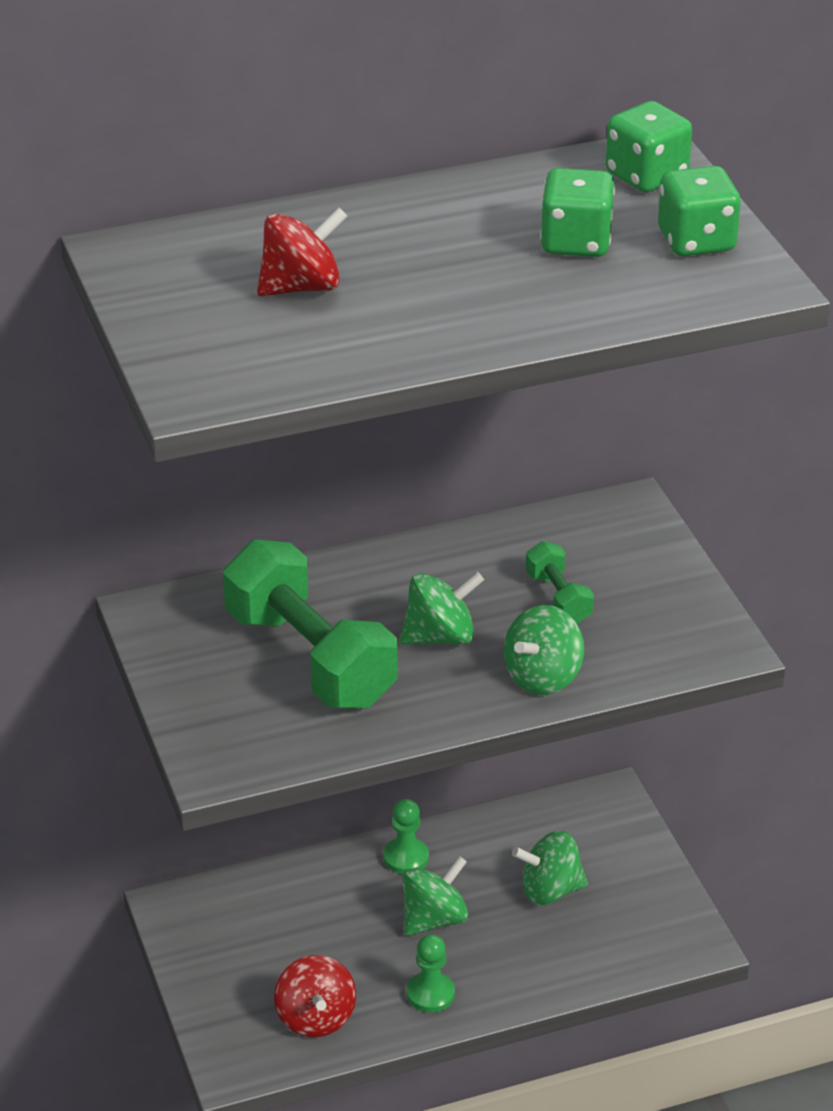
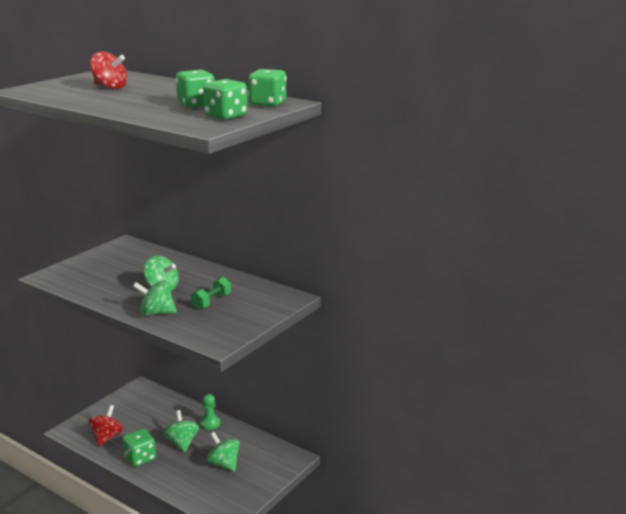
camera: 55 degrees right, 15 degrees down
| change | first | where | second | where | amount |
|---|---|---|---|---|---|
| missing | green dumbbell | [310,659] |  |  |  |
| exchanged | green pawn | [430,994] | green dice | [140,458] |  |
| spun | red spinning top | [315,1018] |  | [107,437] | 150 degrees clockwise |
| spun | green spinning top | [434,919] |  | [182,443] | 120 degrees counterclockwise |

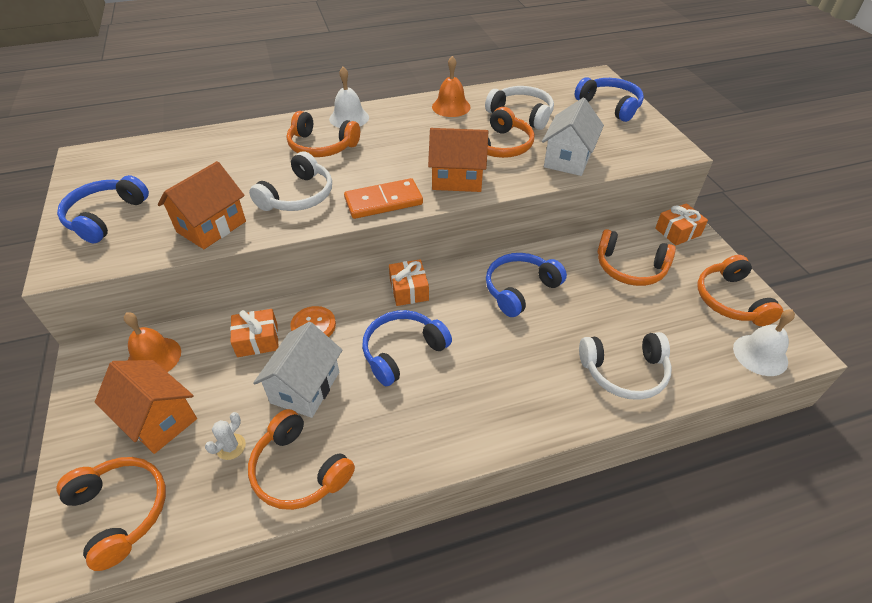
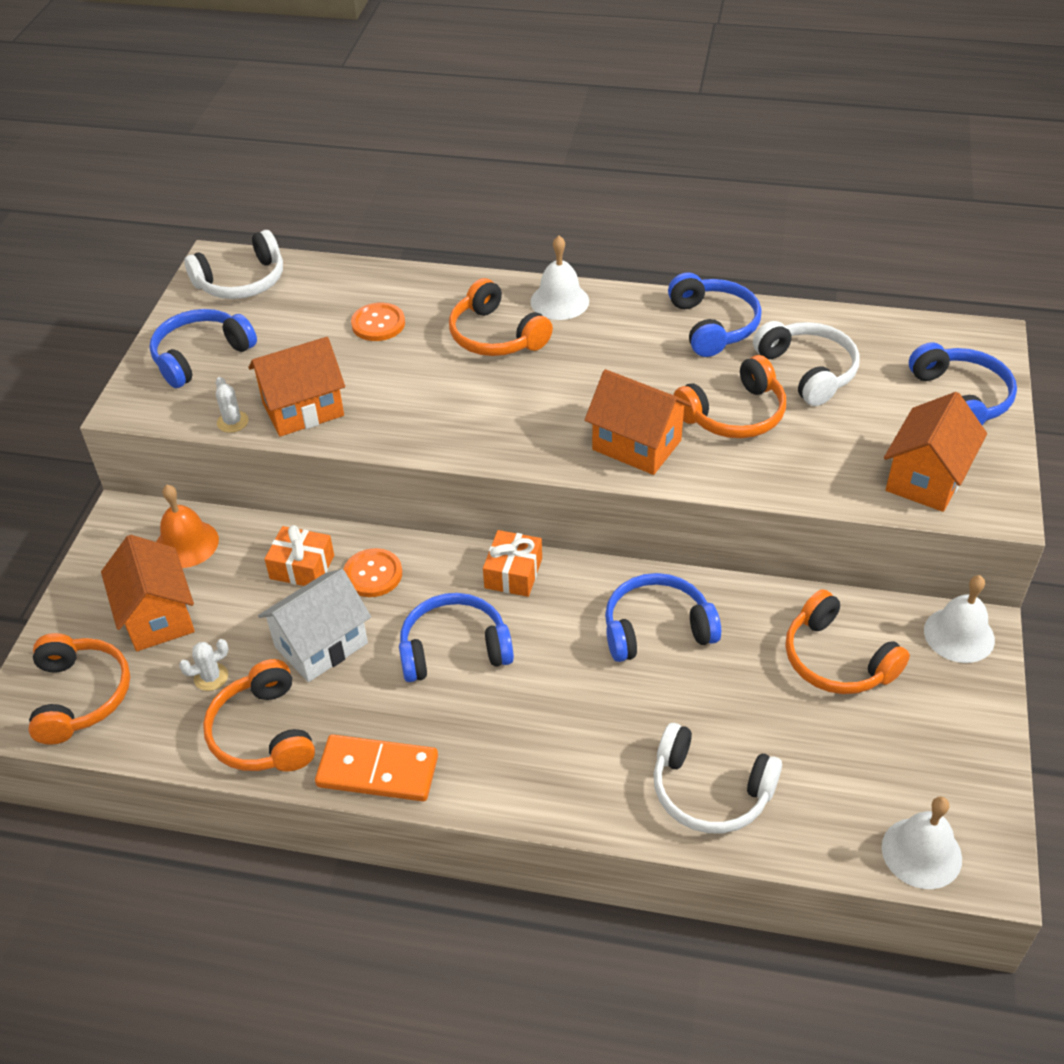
camera: 30 degrees right, 0 degrees up
| change | first | where | second | where | amount |
|---|---|---|---|---|---|
| missing | white house | [568,159] |  |  |  |
| missing | orange headphones | [730,300] |  |  |  |
| appeared |  |  | white cactus | [232,422] |  |
| appeared |  |  | orange button | [378,324] |  |
| appeared |  |  | orange house | [926,478] |  |
| relocated | white headphones | [298,196] |  | [242,281] |  |
| relocated | orange domino | [383,201] |  | [378,771] |  |
| exchanged | orange bell | [451,107] | blue headphones | [713,325] |  |
| exchanged | orange gift | [677,232] | white bell | [959,635] |  |

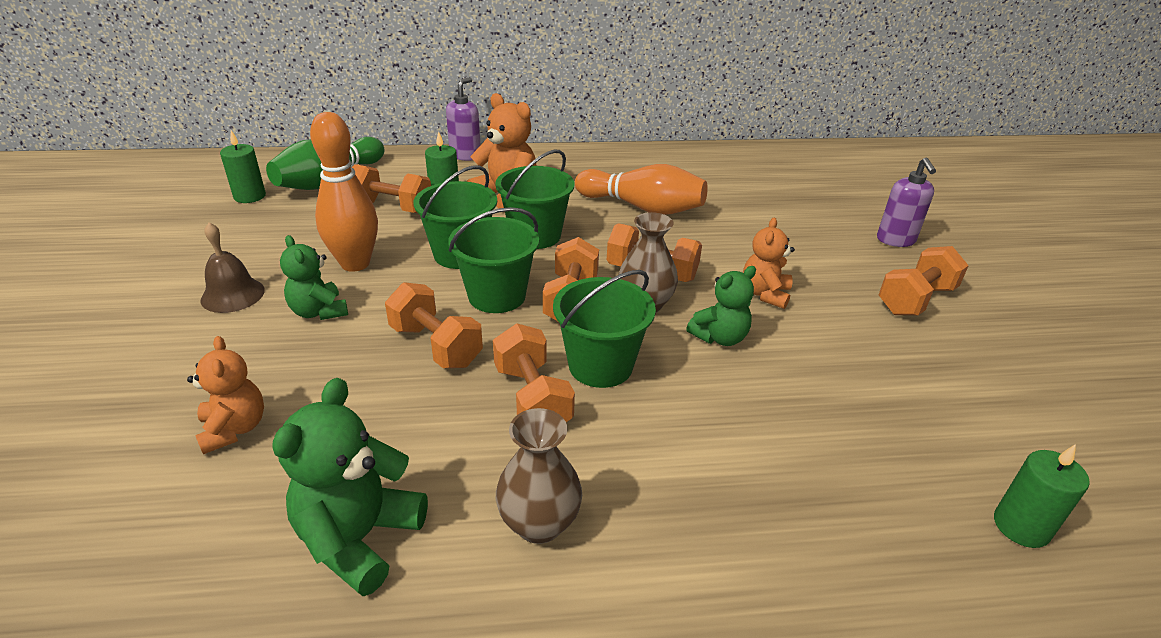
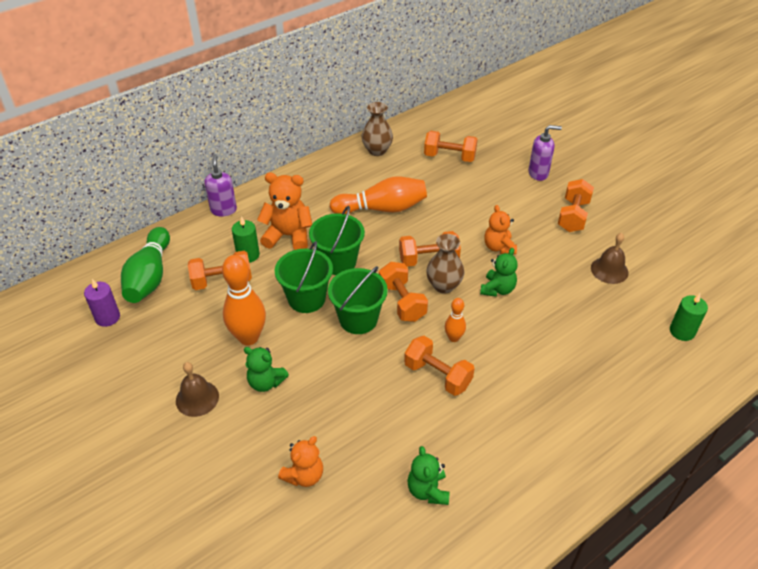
camera: 30 degrees left, 10 degrees up
| change | first | where | second | where | amount |
|---|---|---|---|---|---|
| appeared |  |  | brown bell | [609,270] |  |
| relocated | orange dumbbell | [436,346] |  | [449,157] |  |
| relocated | brown vase | [539,524] |  | [377,150] |  |
| exchanged | green bucket | [600,366] | orange bowling pin | [454,338] |  |
| colour | green candle | [250,196] | purple candle | [107,317] |  |
| spun | orange teddy bear | [234,429] |  | [304,475] | 90 degrees clockwise |
| spun | purple soap dispenser | [895,240] |  | [538,173] | 60 degrees counterclockwise |
| size | green teddy bear | [359,538] |  | [428,490] | x0.66 |

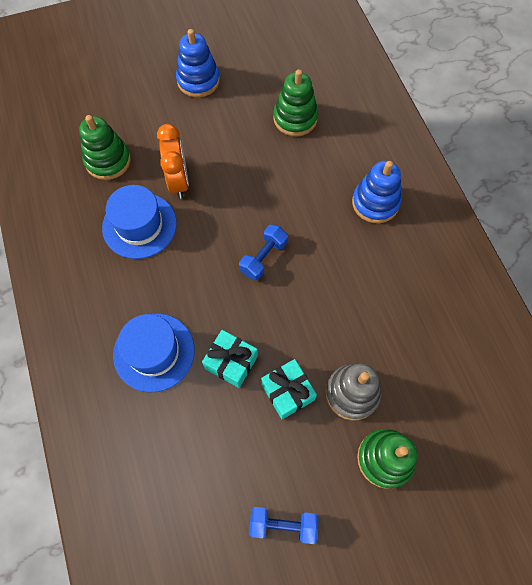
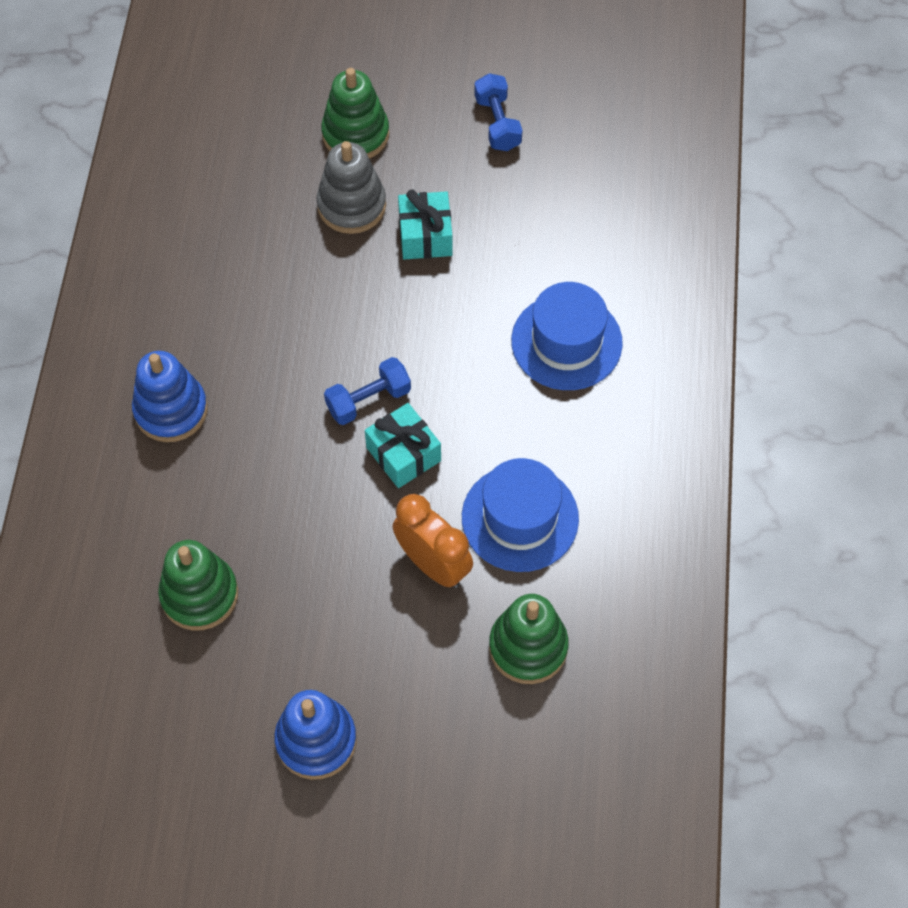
camera: 155 degrees left, 5 degrees down
| change | first | where | second | where | amount |
|---|---|---|---|---|---|
| relocated | turquoise gift | [231,362] |  | [403,454] |  |
| spun | orange clock | [178,181] |  | [433,564] | 120 degrees clockwise |
| spun | blue dumbbell | [283,524] |  | [497,123] | 45 degrees clockwise |

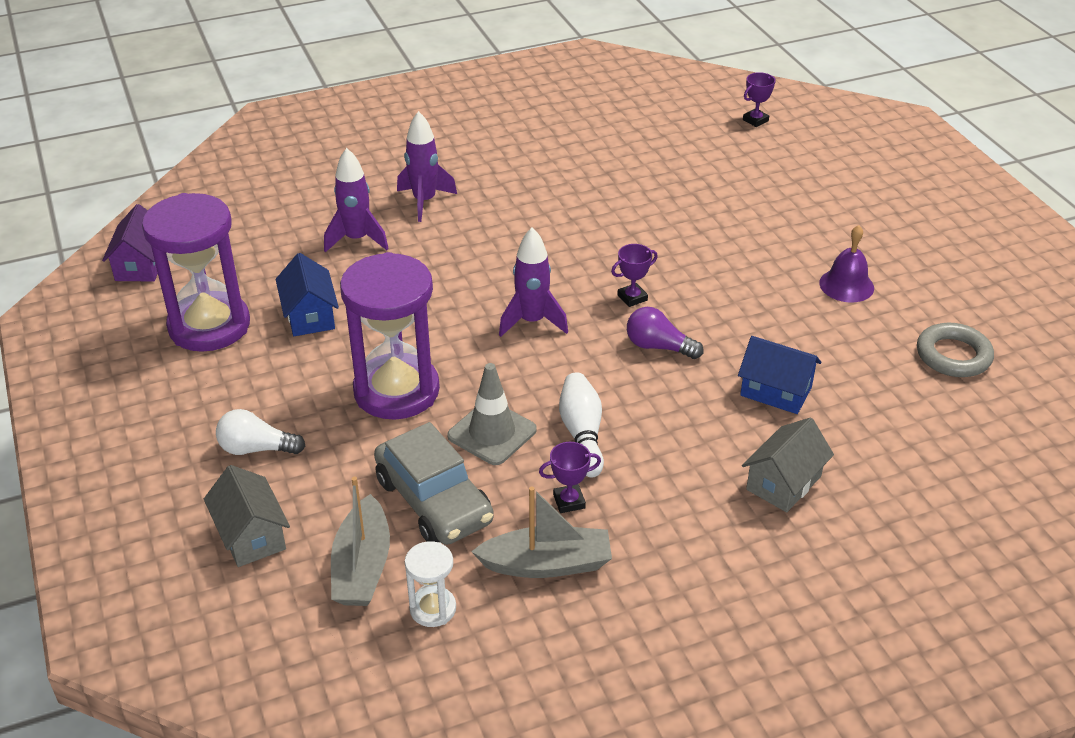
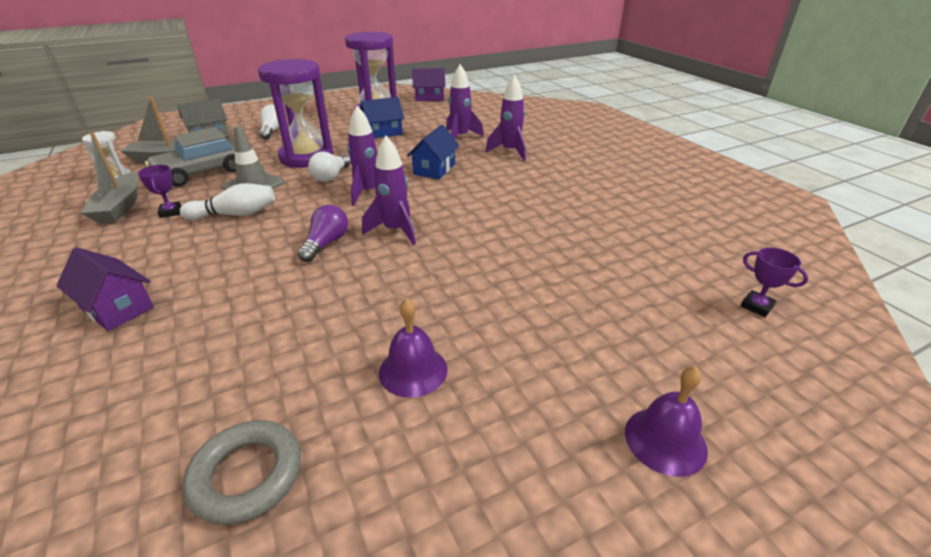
camera: 85 degrees right, 5 degrees down
| change | first | where | second | where | amount |
|---|---|---|---|---|---|
| appeared |  |  | white light bulb | [331,176] |  |
| appeared |  |  | purple bell | [665,440] |  |
| relocated | blue house | [776,391] |  | [434,169] |  |
| exchanged | purple trophy | [632,298] | purple rocket | [395,231] |  |
| colour | grey house | [783,483] | purple house | [117,307] |  |

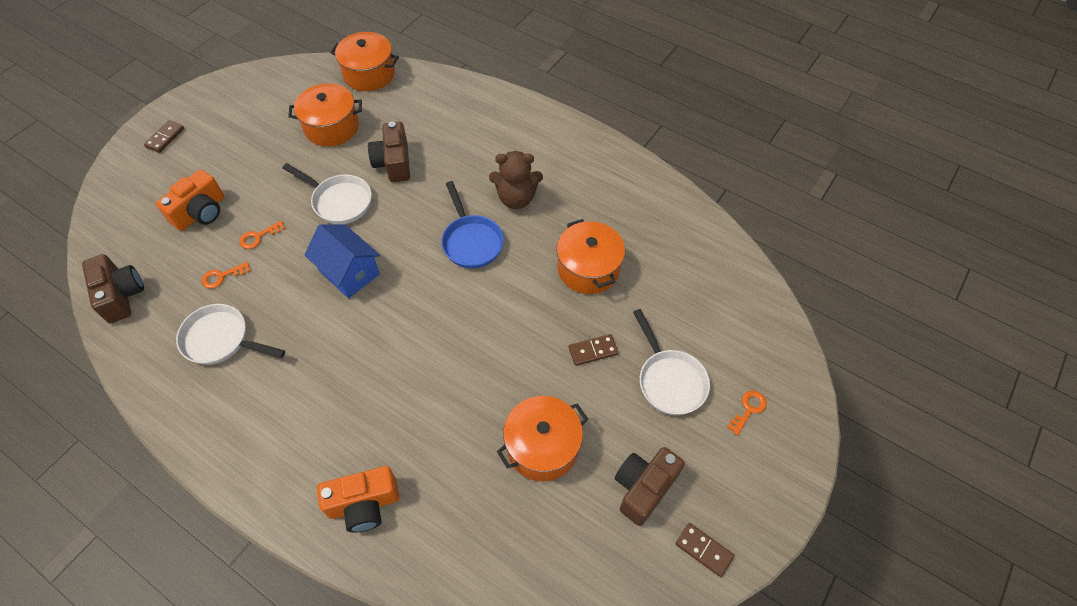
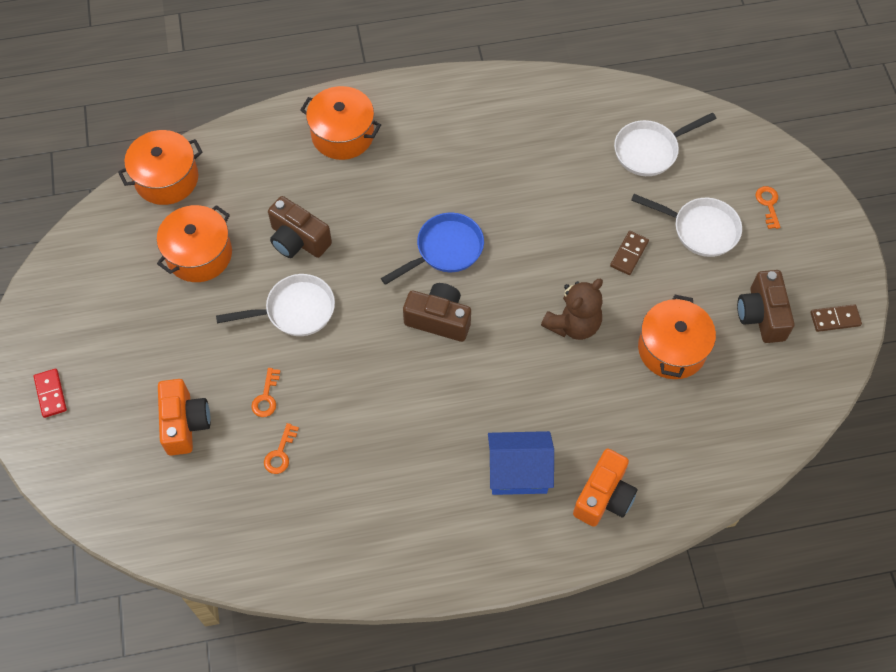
camera: 45 degrees left, 5 degrees up
| change | first | where | second | where | amount |
|---|---|---|---|---|---|
| relocated | brown camera | [121,295] |  | [439,319] |  |
| relocated | white pan | [221,340] |  | [650,150] |  |
| relocated | blue house | [349,272] |  | [518,472] |  |
| relocated | brown teddy bear | [516,198] |  | [573,324] |  |
| relocated | orange pot | [588,269] |  | [342,134] |  |
| colour | brown domino | [165,138] | red domino | [51,394] |  |
| spun | blue pan | [471,241] |  | [445,250] | 60 degrees counterclockwise |

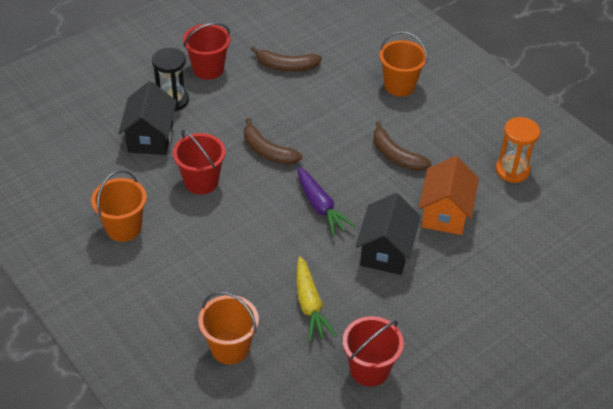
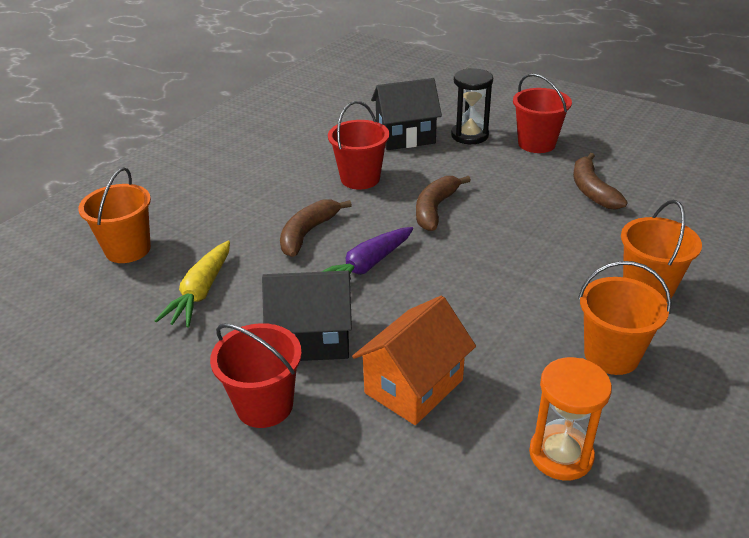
camera: 75 degrees right, 10 degrees down
| change | first | where | second | where | amount |
|---|---|---|---|---|---|
| relocated | orange bucket | [124,228] |  | [611,355] |  |
| relocated | red bucket | [369,369] |  | [264,405] |  |
| relocated | brown banana | [396,156] |  | [308,233] |  |
| spun | yellow carrot | [310,305] |  | [201,292] | 45 degrees counterclockwise |
| spun | orange house | [445,213] |  | [414,386] | 45 degrees counterclockwise |

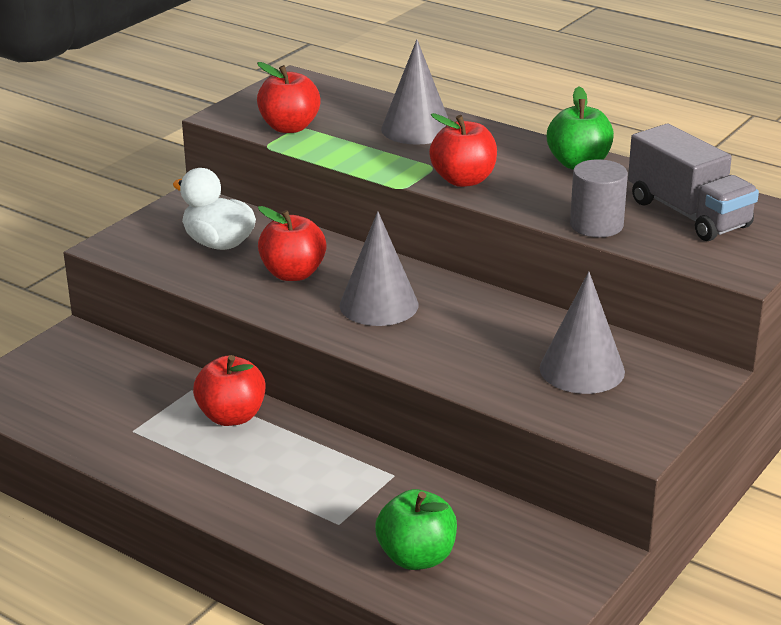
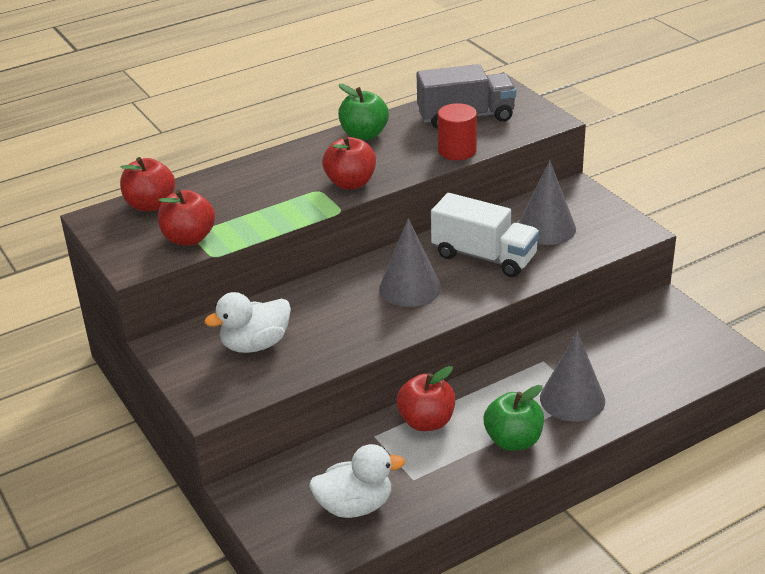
camera: 65 degrees left, 5 degrees up
| change | first | where | second | where | amount |
|---|---|---|---|---|---|
| appeared |  |  | white duck | [355,506] |  |
| appeared |  |  | white truck | [484,256] |  |
| relocated | red apple | [293,274] |  | [150,205] |  |
| relocated | green apple | [416,557] |  | [513,441] |  |
| relocated | grey cone | [416,129] |  | [572,399] |  |
| colour | grey cylinder | [596,225] | red cylinder | [457,151] |  |

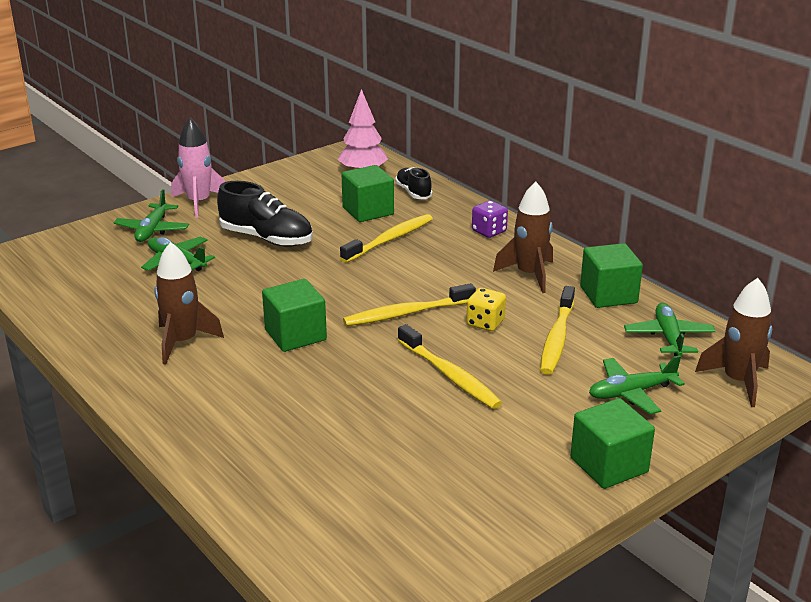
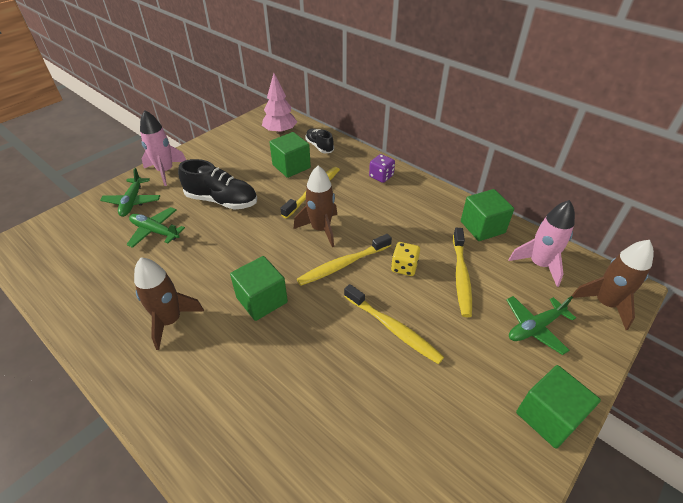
camera: 10 degrees left, 15 degrees up
| change | first | where | second | where | amount |
|---|---|---|---|---|---|
| relocated | brown rocket | [529,275] |  | [321,229] |  |
| exchanged | green plane | [668,337] | pink rocket | [539,264] |  |

